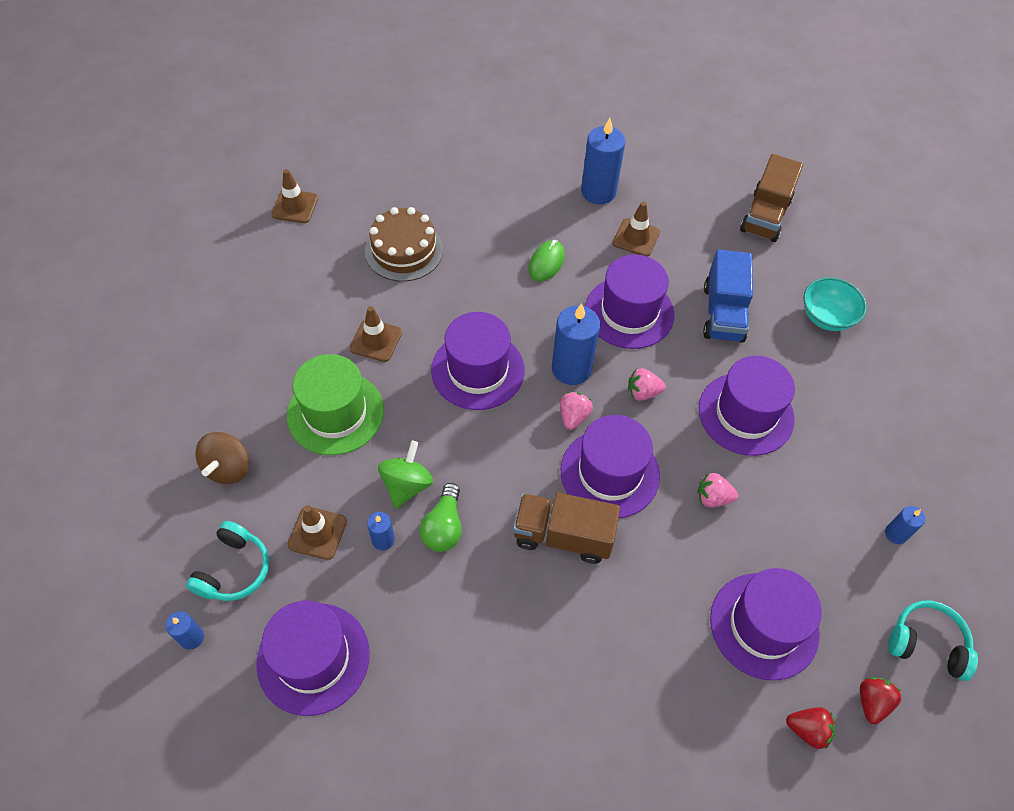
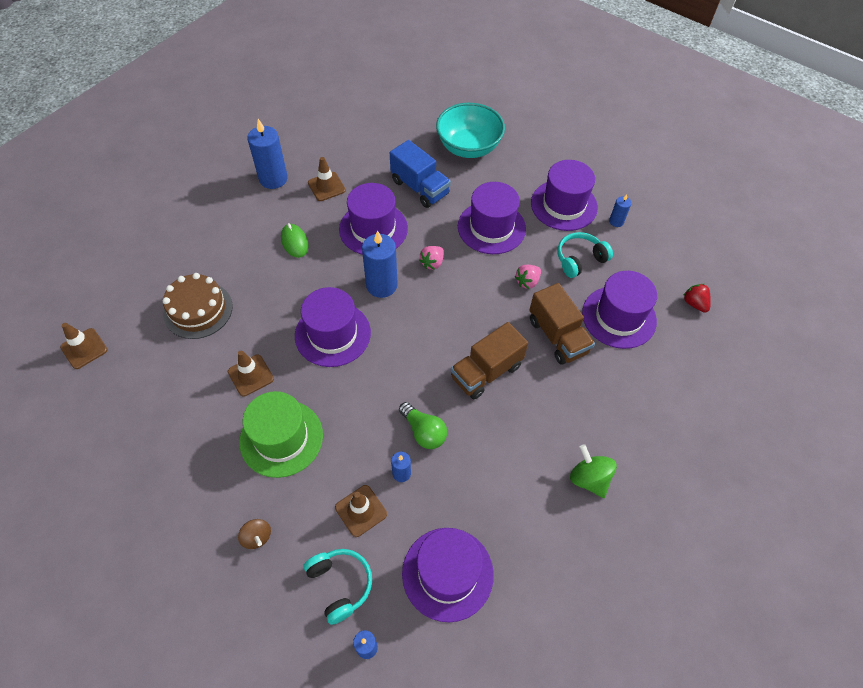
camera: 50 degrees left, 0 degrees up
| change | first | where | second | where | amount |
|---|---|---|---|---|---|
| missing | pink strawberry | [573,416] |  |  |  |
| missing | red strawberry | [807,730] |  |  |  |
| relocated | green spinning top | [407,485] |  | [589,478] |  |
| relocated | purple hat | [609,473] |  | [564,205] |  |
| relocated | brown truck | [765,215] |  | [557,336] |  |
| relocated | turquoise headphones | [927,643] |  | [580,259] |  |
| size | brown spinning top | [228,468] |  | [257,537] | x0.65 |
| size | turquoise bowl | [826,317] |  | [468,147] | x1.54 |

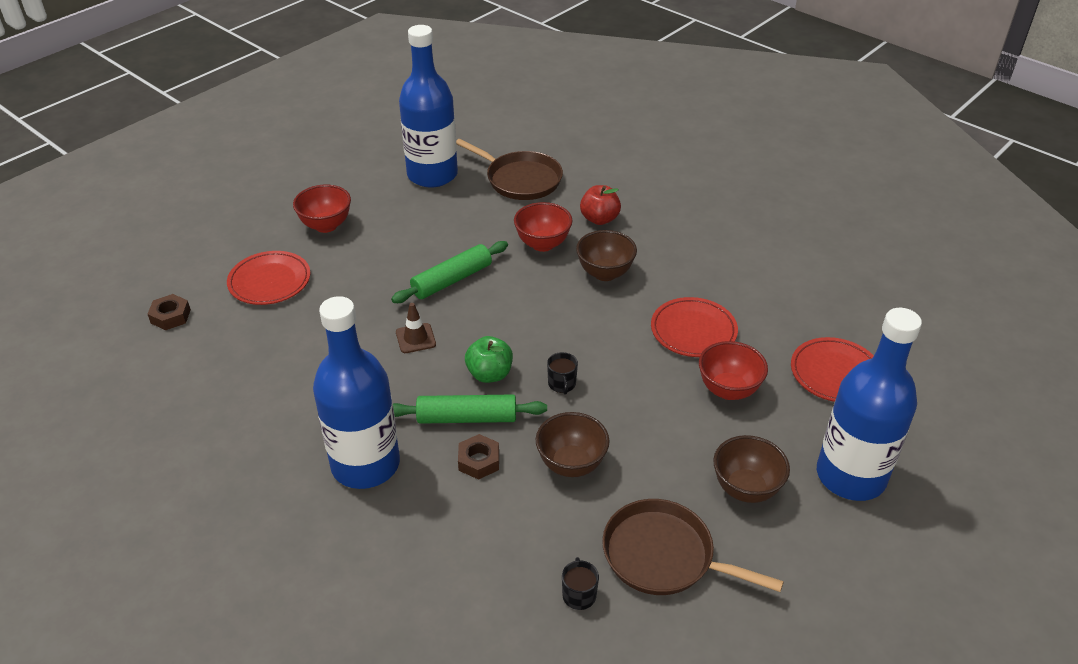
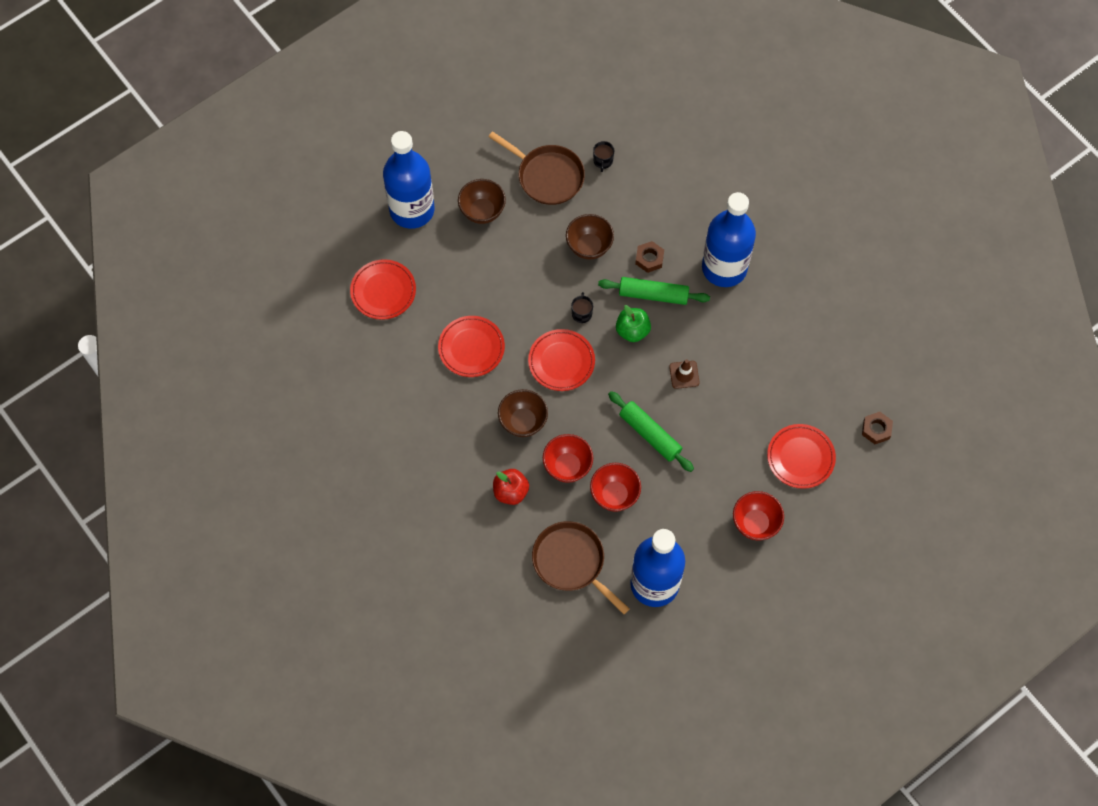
camera: 170 degrees left, 25 degrees up
| change | first | where | second | where | amount |
|---|---|---|---|---|---|
| appeared |  |  | red plate | [561,361] |  |
| relocated | red bowl | [728,390] |  | [614,495] |  |
| spun | green rolling pin | [452,280] |  | [650,434] | 75 degrees clockwise |

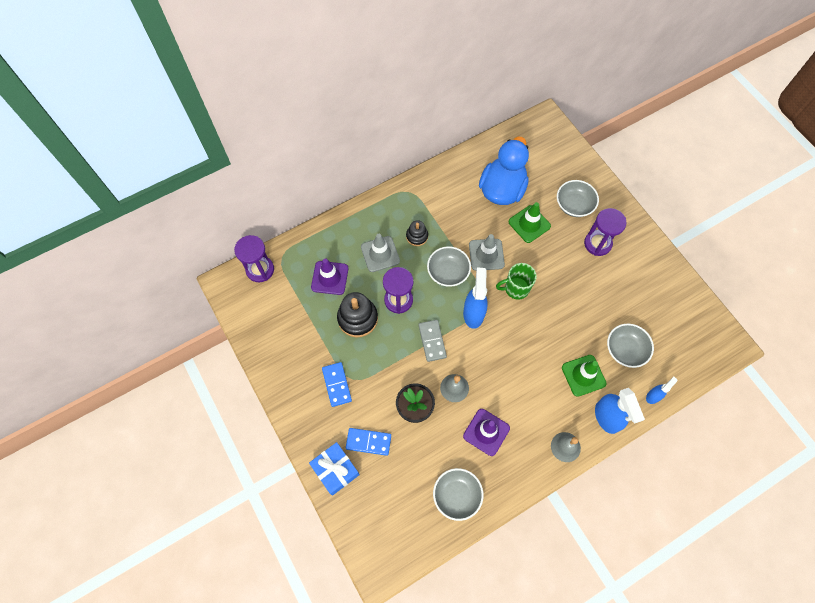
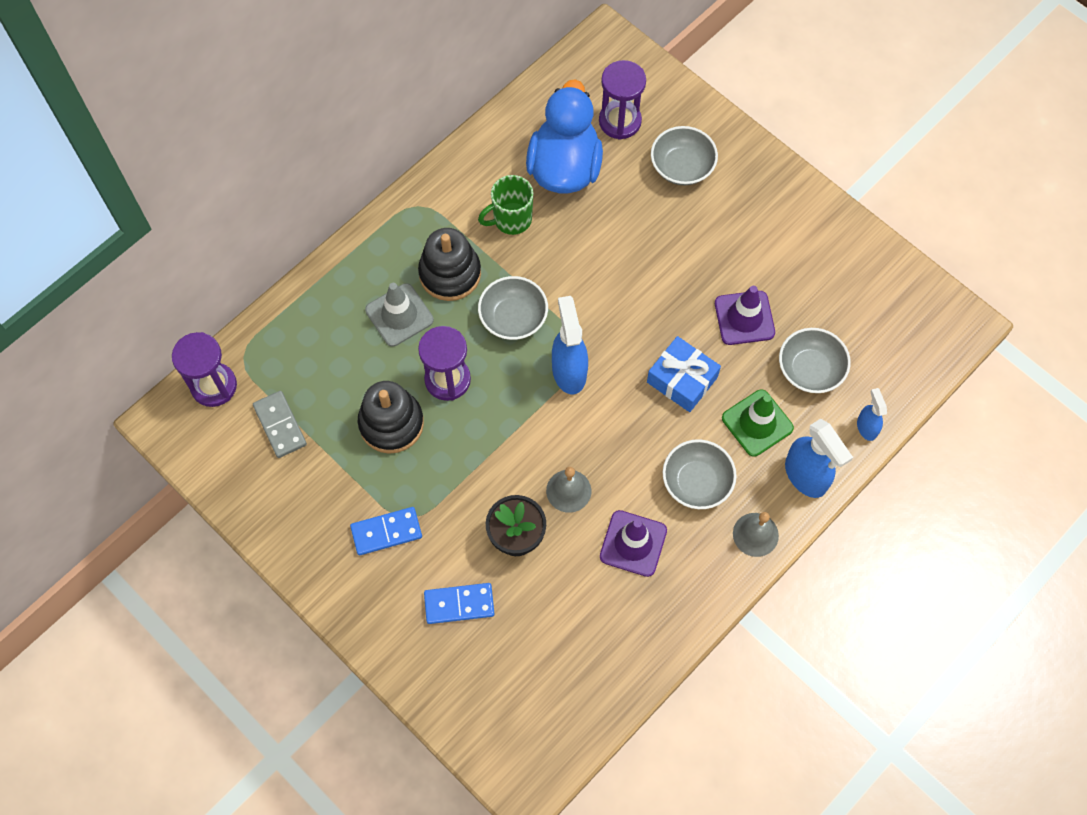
camera: 15 degrees left, 0 degrees up
| change | first | where | second | where | amount |
|---|---|---|---|---|---|
| missing | grey traffic cone | [486,254] |  |  |  |
| missing | green traffic cone | [529,224] |  |  |  |
| relocated | blue gift | [335,470] |  | [682,379] |  |
| relocated | purple traffic cone | [330,278] |  | [744,318] |  |
| relocated | grey domino | [432,341] |  | [280,425] |  |
| relocated | grey bowl | [457,495] |  | [696,482] |  |
| relocated | green mug | [516,289] |  | [511,219] |  |
| relocated | purple hourglass | [597,243] |  | [620,121] |  |
| spun | blue domino | [336,385] |  | [386,532] | 75 degrees counterclockwise |
| spun | blue spray bottle | [653,396] |  | [866,427] | 45 degrees counterclockwise |
| size | black stacking toy | [417,236] |  | [450,273] | x1.74 |

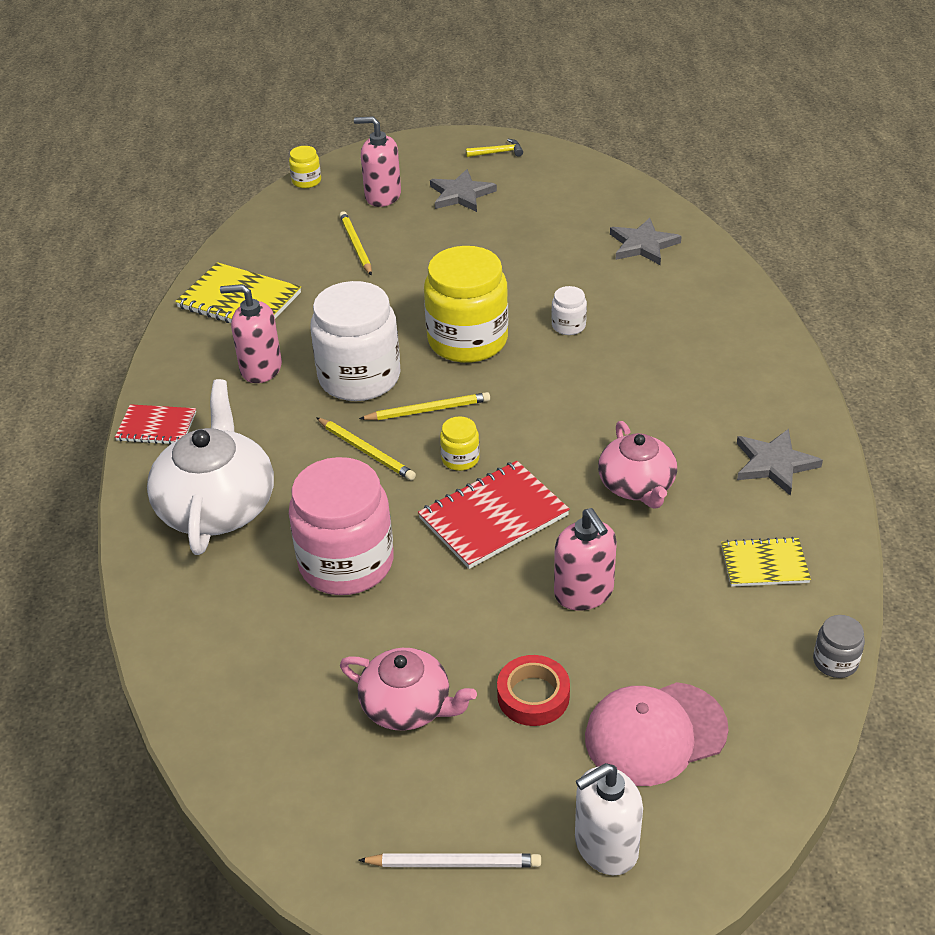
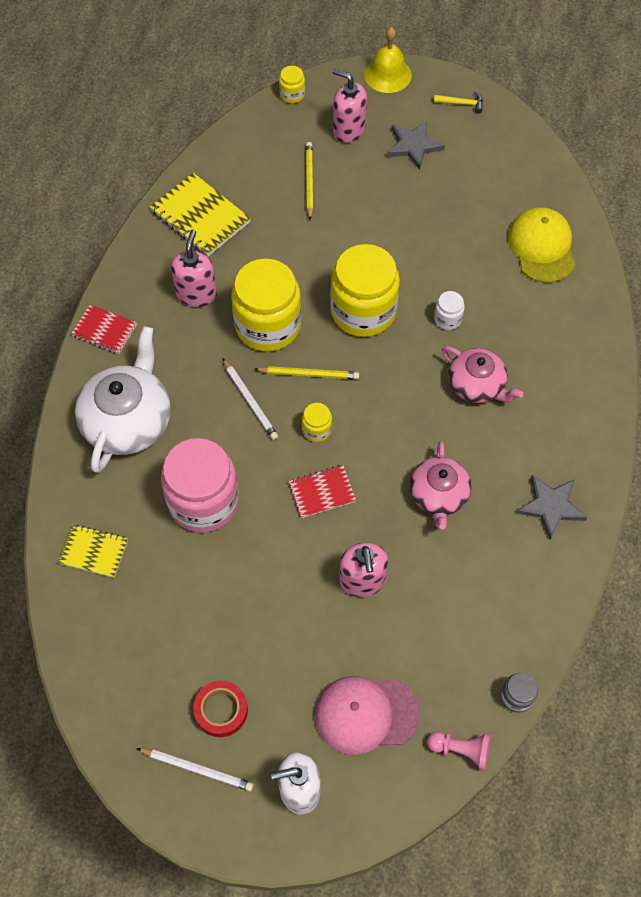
camera: 15 degrees right, 20 degrees up
| change | first | where | second | where | amount |
|---|---|---|---|---|---|
| appeared |  |  | yellow bell | [387,74] |  |
| appeared |  |  | pink pawn | [461,750] |  |
| relocated | pink teapot | [407,706] |  | [477,385] |  |
| relocated | red tape | [533,696] |  | [221,710] |  |
| relocated | yellow notebook | [764,564] |  | [94,552] |  |
| exchanged | grey star | [643,245] | yellow cap | [542,247] |  |
| colour | white jar | [359,377] | yellow jar | [268,325] |  |
| colour | yellow pencil | [366,451] | white pencil | [250,401] |  |
| spun | pink soap dispenser | [260,368] |  | [196,294] | 75 degrees clockwise |
| size | red notebook | [493,517] |  | [322,492] | x0.61 |

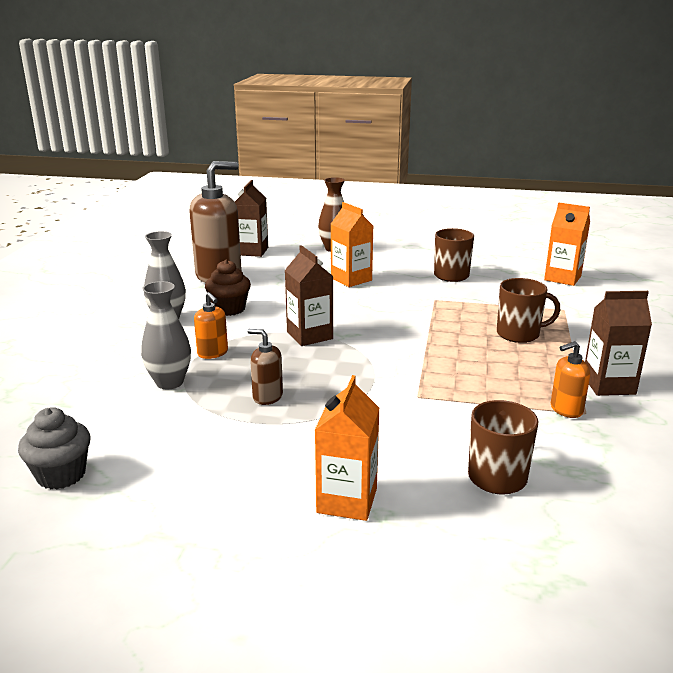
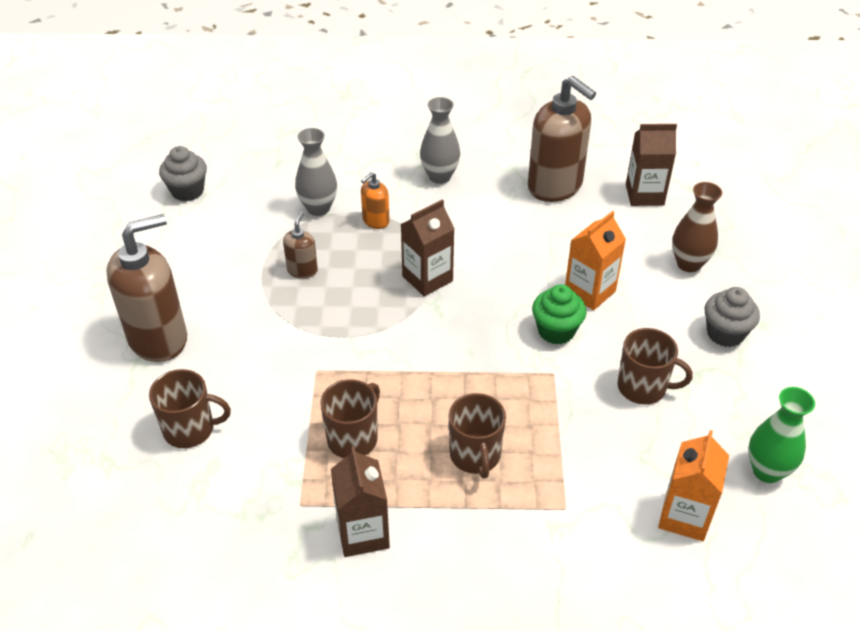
camera: 80 degrees right, 20 degrees up
| change | first | where | second | where | amount |
|---|---|---|---|---|---|
| missing | brown cupcake | [229,309] |  |  |  |
| missing | orange soap dispenser | [566,409] |  |  |  |
| appeared |  |  | brown mug | [353,438] |  |
| appeared |  |  | green cupcake | [556,331] |  |
| appeared |  |  | grey cupcake | [725,333] |  |
| appeared |  |  | green vase | [767,471] |  |
| exchanged | orange carton | [347,500] | brown soap dispenser | [158,338] |  |

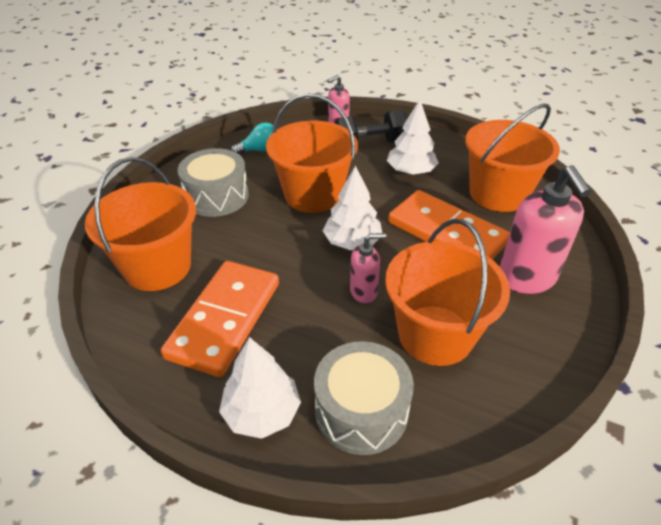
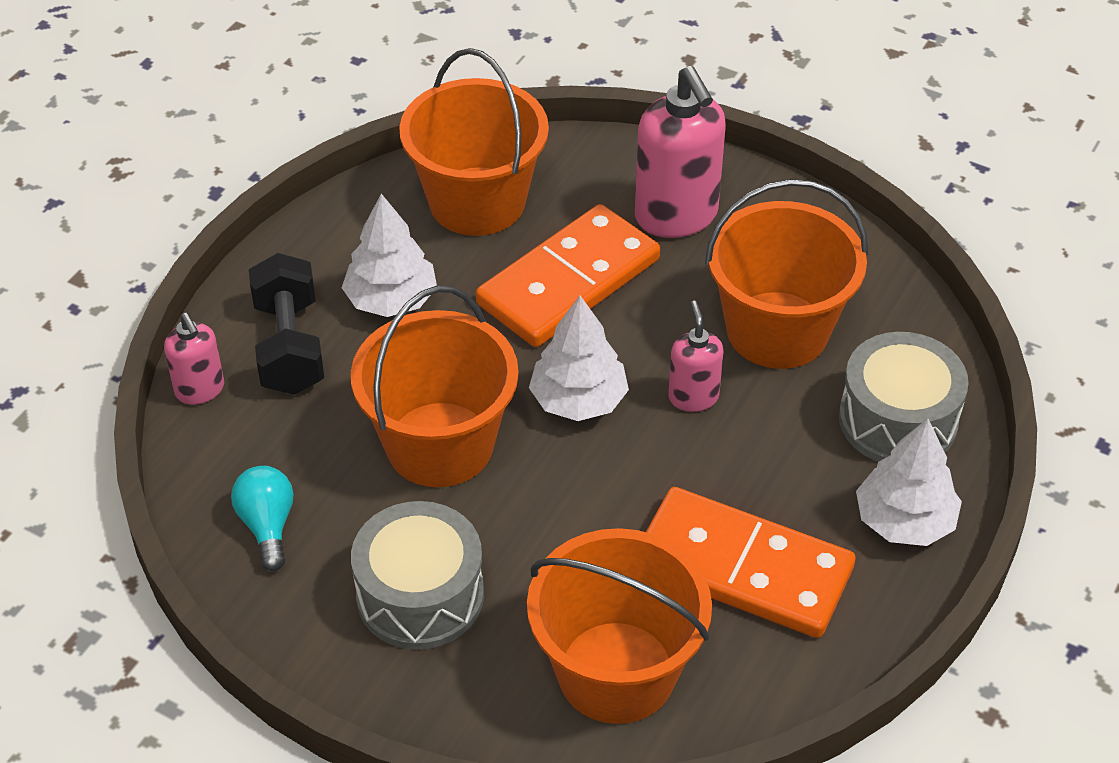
camera: 85 degrees left, 5 degrees up
| change | first | where | second | where | amount |
|---|---|---|---|---|---|
| spun | pink soap dispenser | [526,278] |  | [676,216] | 75 degrees clockwise |

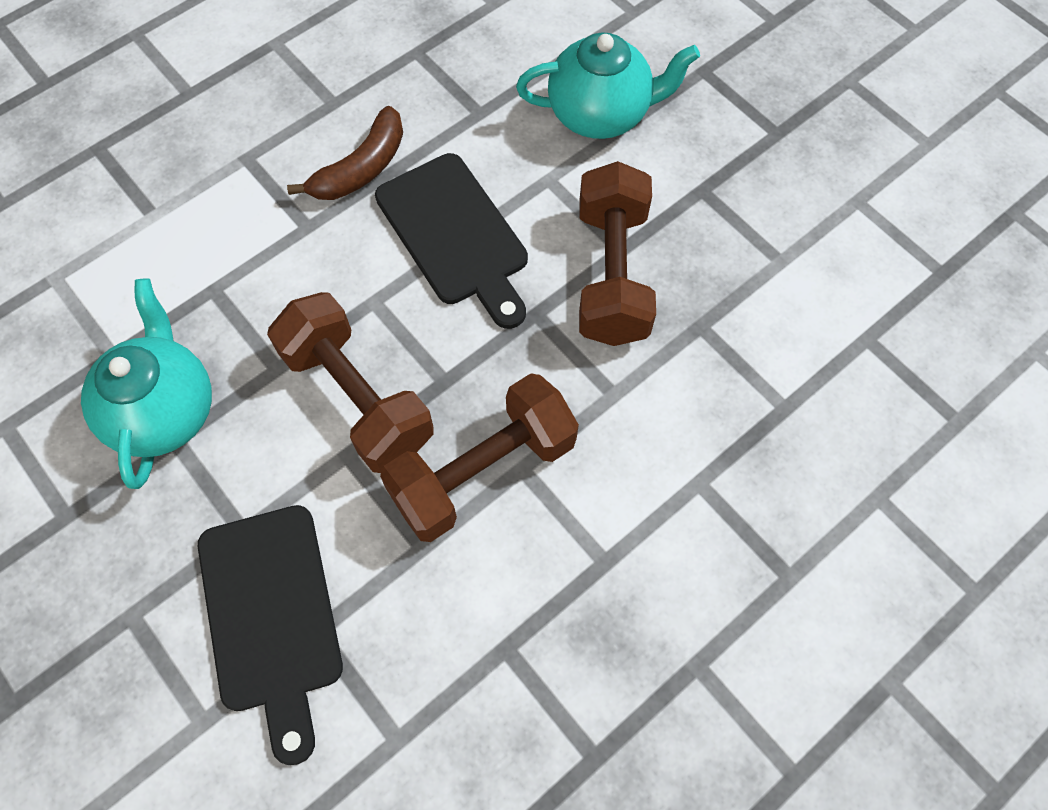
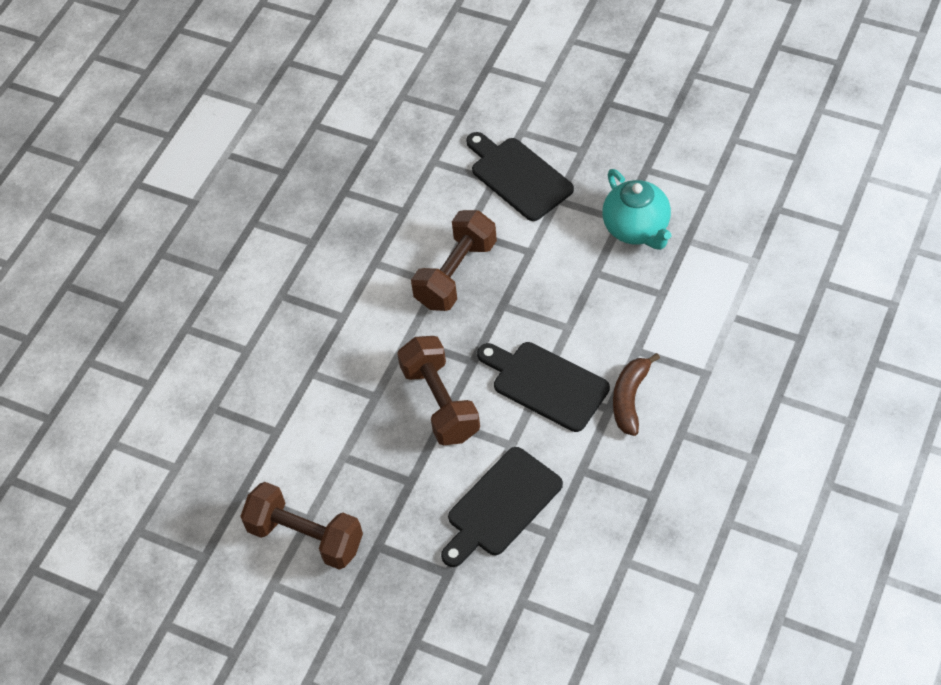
camera: 160 degrees right, 10 degrees down
| change | first | where | second | where | amount |
|---|---|---|---|---|---|
| relocated | brown dumbbell | [357,398] |  | [305,537] |  |
| exchanged | turquoise teapot | [601,114] | black cutting board | [501,506] |  |

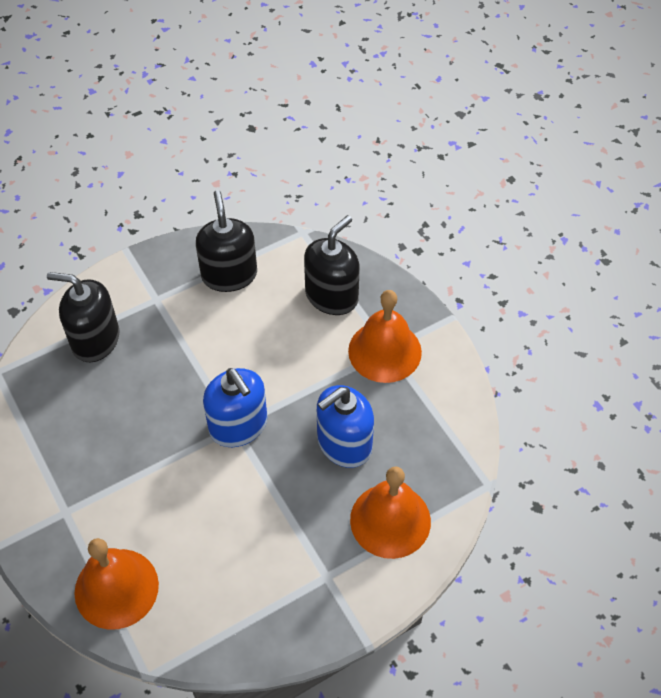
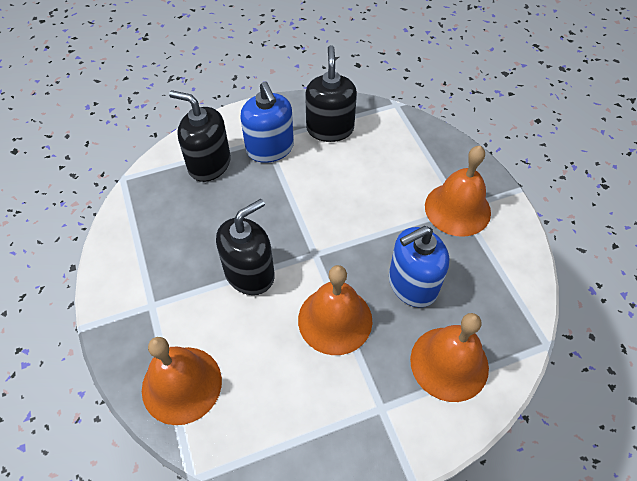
camera: 10 degrees right, 0 degrees up
| change | first | where | second | where | amount |
|---|---|---|---|---|---|
| appeared |  |  | orange bell | [335,320] |  |
| relocated | blue soap dispenser | [238,425] |  | [270,148] |  |
| relocated | black soap dispenser | [332,296] |  | [249,273] |  |

